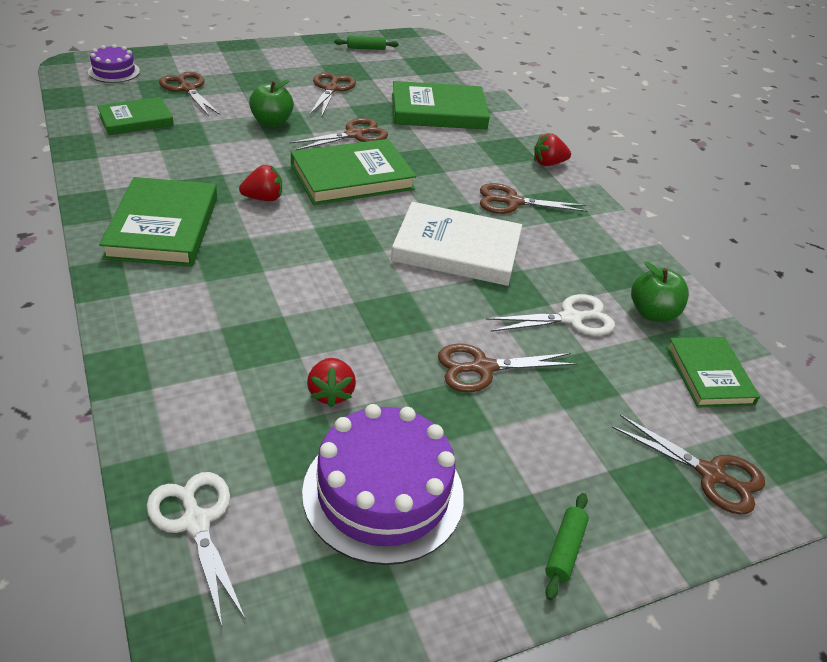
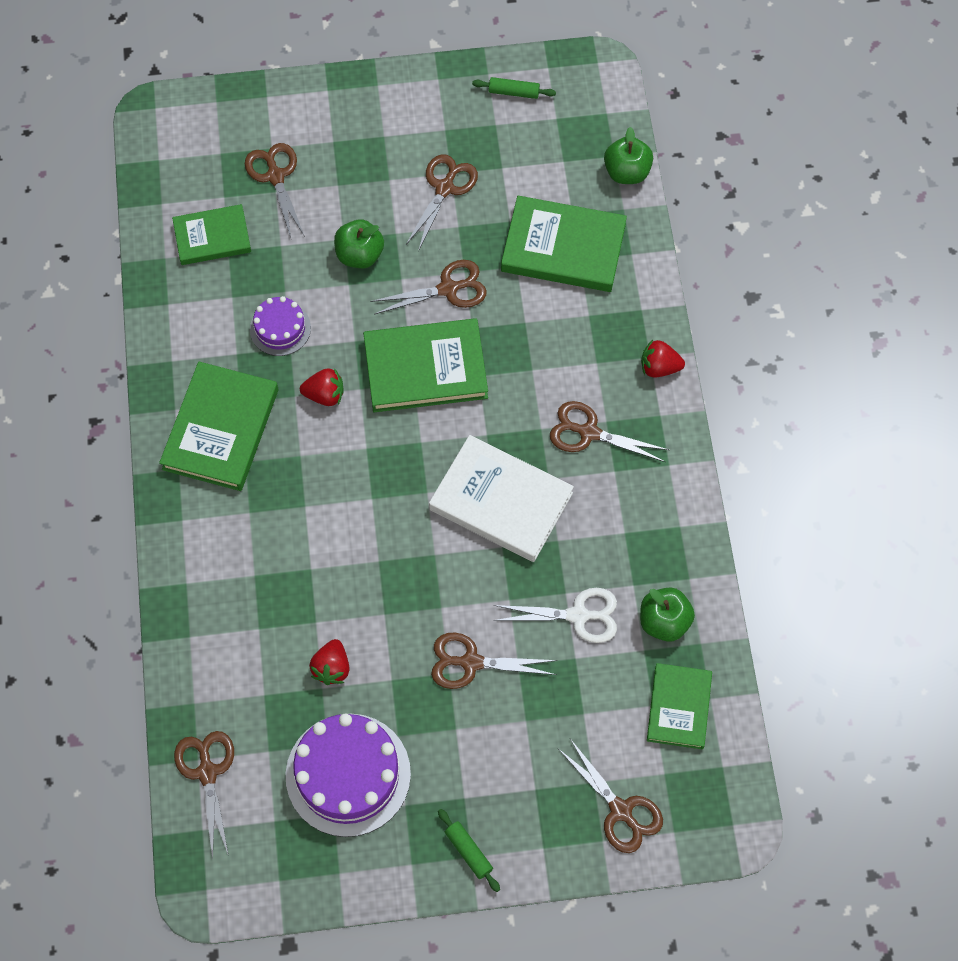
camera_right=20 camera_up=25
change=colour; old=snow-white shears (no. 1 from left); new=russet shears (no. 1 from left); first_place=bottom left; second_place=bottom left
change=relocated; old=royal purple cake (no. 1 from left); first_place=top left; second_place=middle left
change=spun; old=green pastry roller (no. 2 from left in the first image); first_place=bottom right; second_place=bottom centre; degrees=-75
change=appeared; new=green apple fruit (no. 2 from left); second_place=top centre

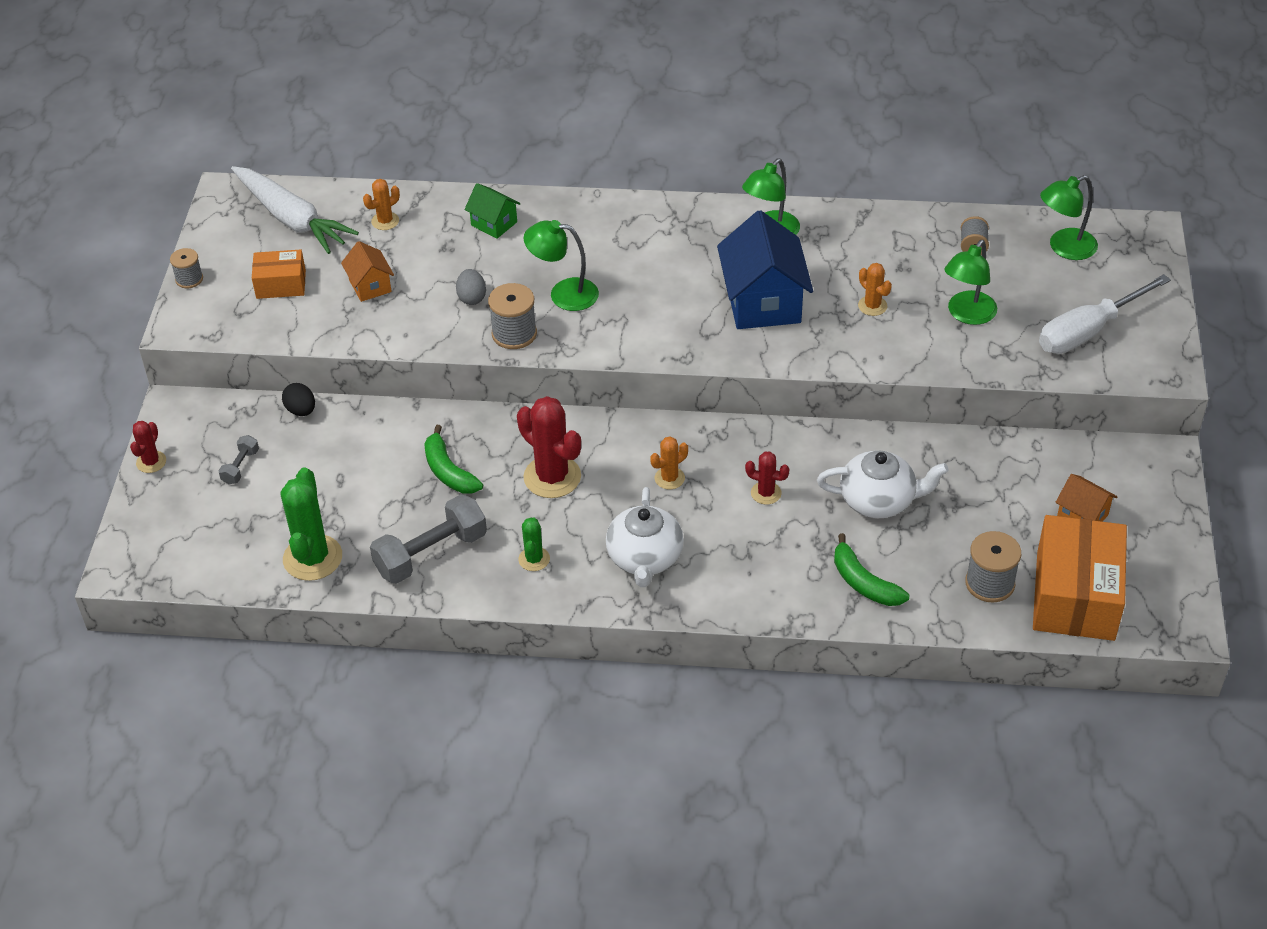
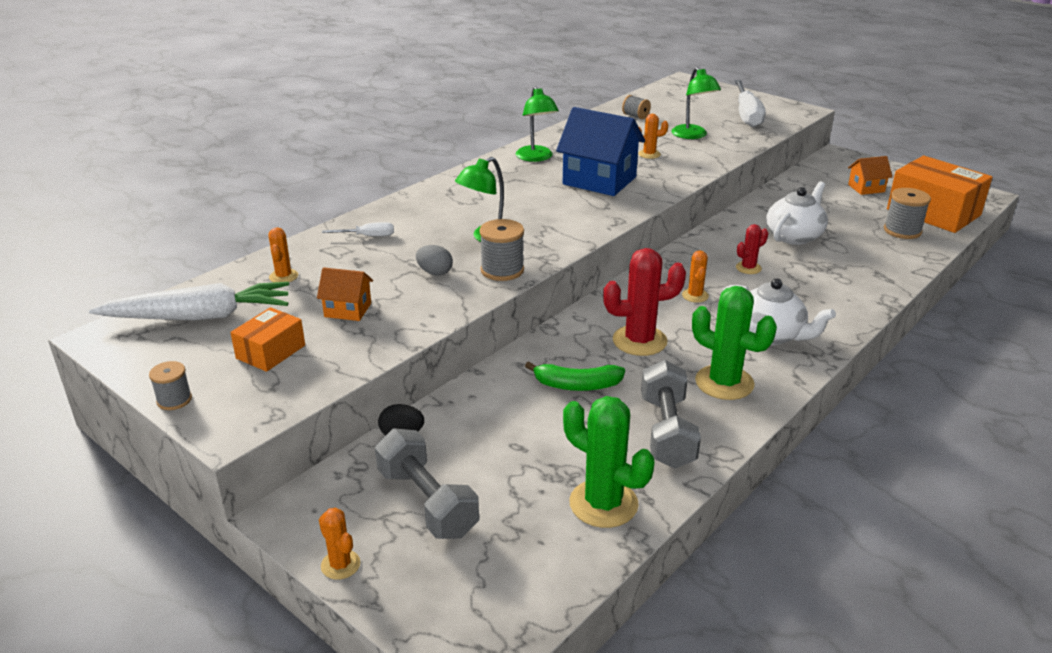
camera_right=-55 camera_up=-15
change=colour; old=crimson cactus (no. 1 from left); new=orange cactus (no. 2 from left); first_place=middle left; second_place=bottom left
change=exchanged; old=green cottage; new=snow-white flat screwdriver (no. 1 from left); first_place=top centre; second_place=centre
change=size; old=ash-grey free weight (no. 1 from left); first_place=middle left; second_place=bottom centre; factor=2.07
change=size; old=green cactus (no. 2 from left); first_place=centre; second_place=middle right; factor=1.89
change=missing; old=green banana (no. 2 from left); first_place=middle right
change=missing; old=green reading lamp (no. 4 from left); first_place=top right

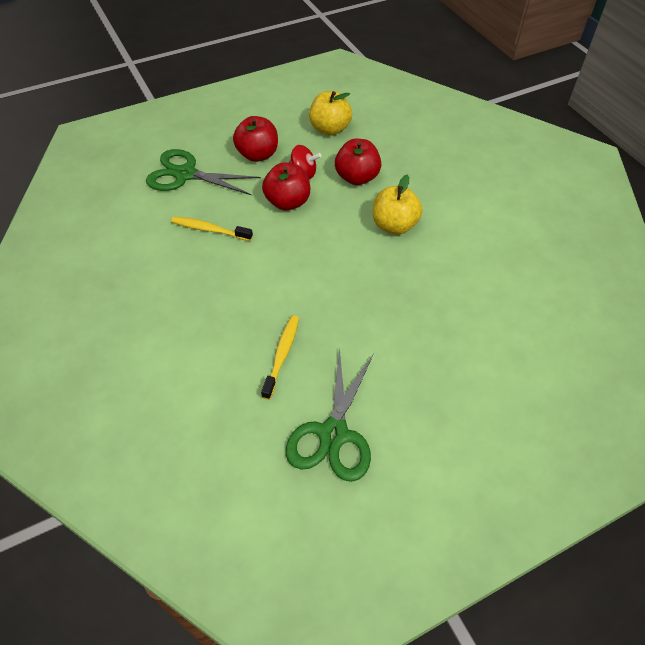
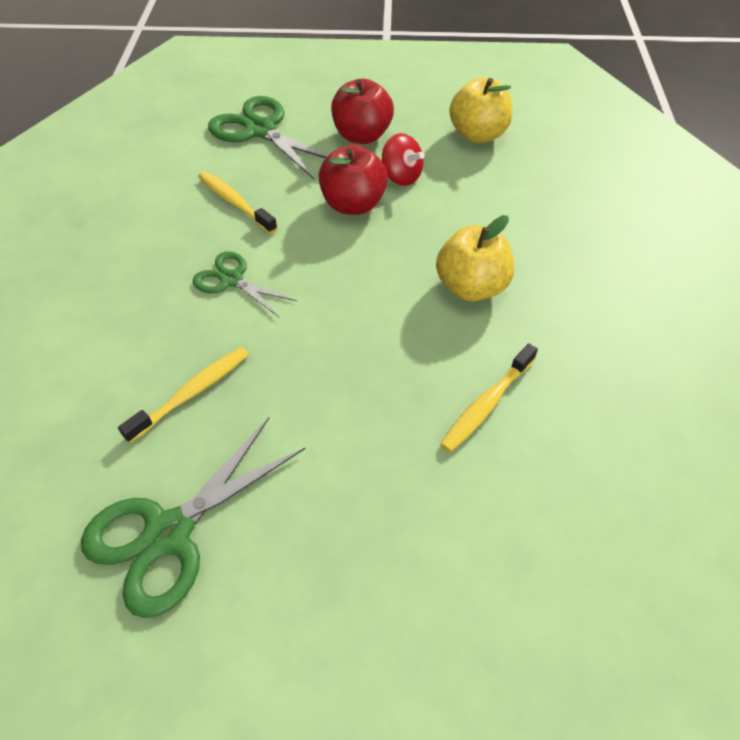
camera_right=30 camera_up=0
change=appeared; new=green shears (no. 2 from left); second_place=middle left
change=appeared; new=bright yellow toothbrush (no. 3 from left); second_place=centre
change=missing; old=crimson apple fruit (no. 3 from left); first_place=top centre

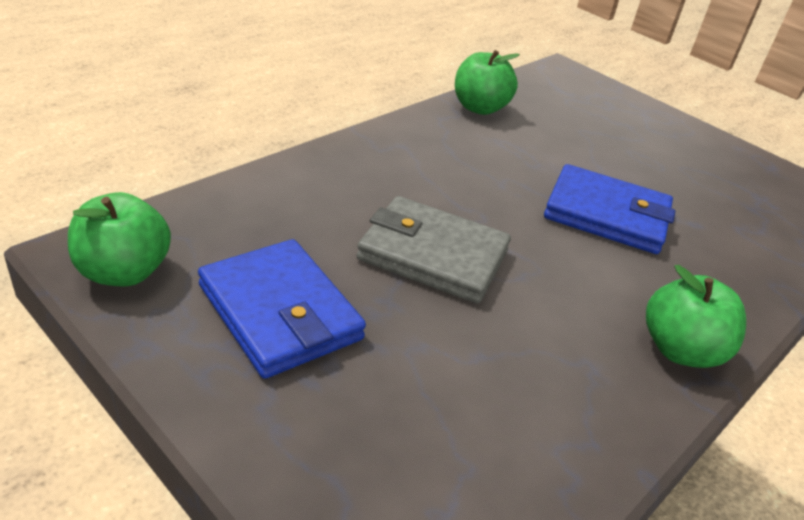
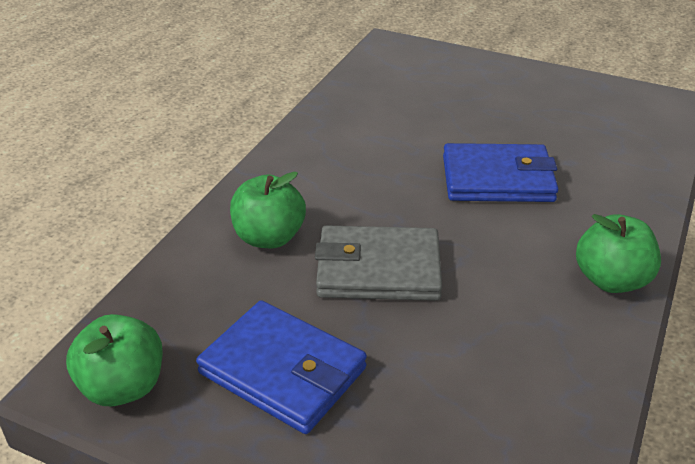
camera_right=-15 camera_up=0
change=relocated; old=green apple fruit (no. 2 from left); first_place=top centre; second_place=centre

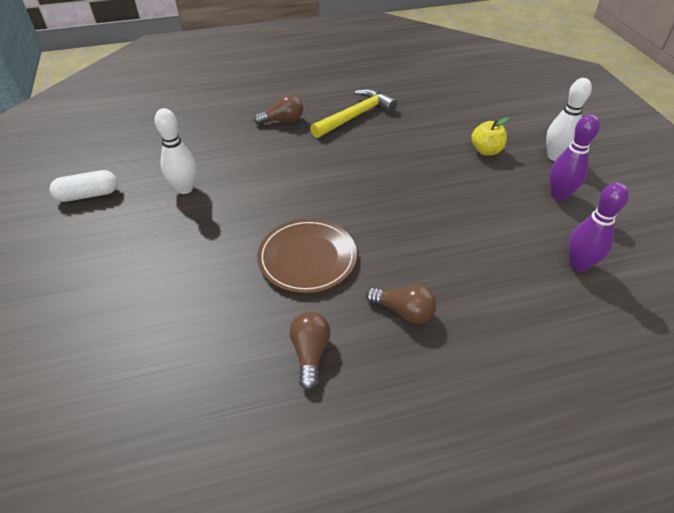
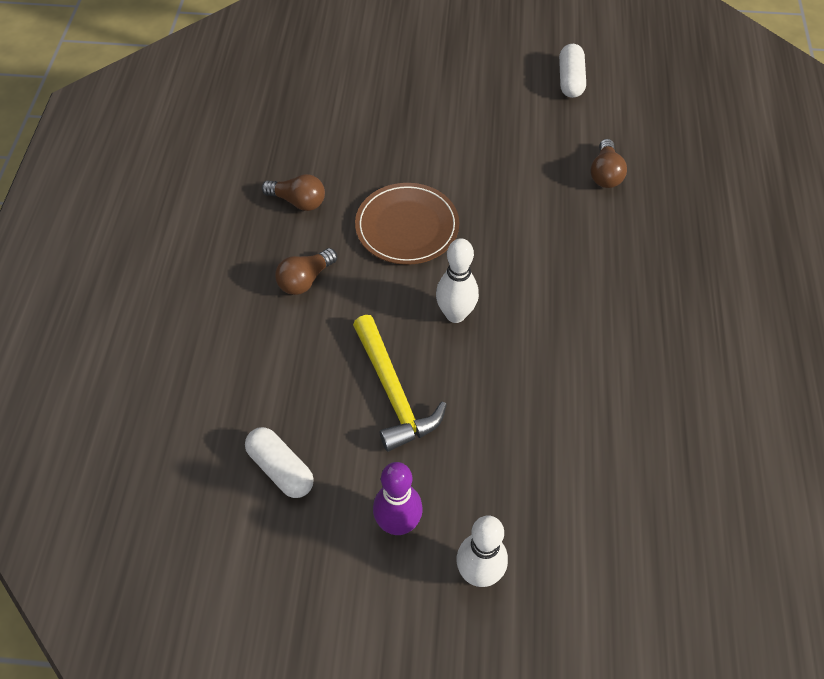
camera_right=110 camera_up=10
change=exchanged; old=royal purple bowling pin (no. 2 from left); new=snow-white capsule (no. 1 from left); first_place=middle right; second_place=bottom centre
change=relocated; old=bright yellow claw hammer; first_place=top centre; second_place=centre
change=relocated; old=snow-white bowling pin (no. 1 from left); first_place=top left; second_place=centre
change=relocated; old=russet lightbulb (no. 1 from left in the first image); new=russet lightbulb (no. 3 from left); first_place=top centre; second_place=top right
change=missing; old=bright yellow apple fruit; first_place=top right

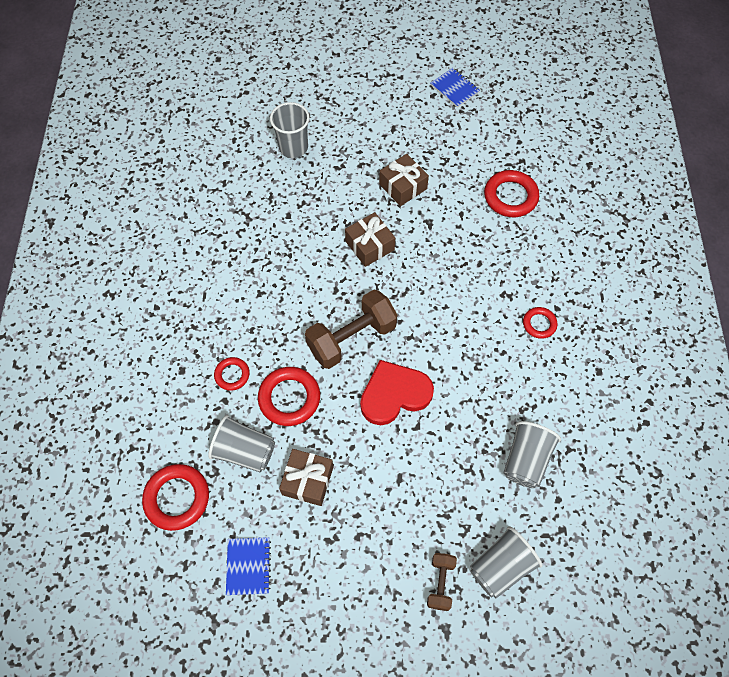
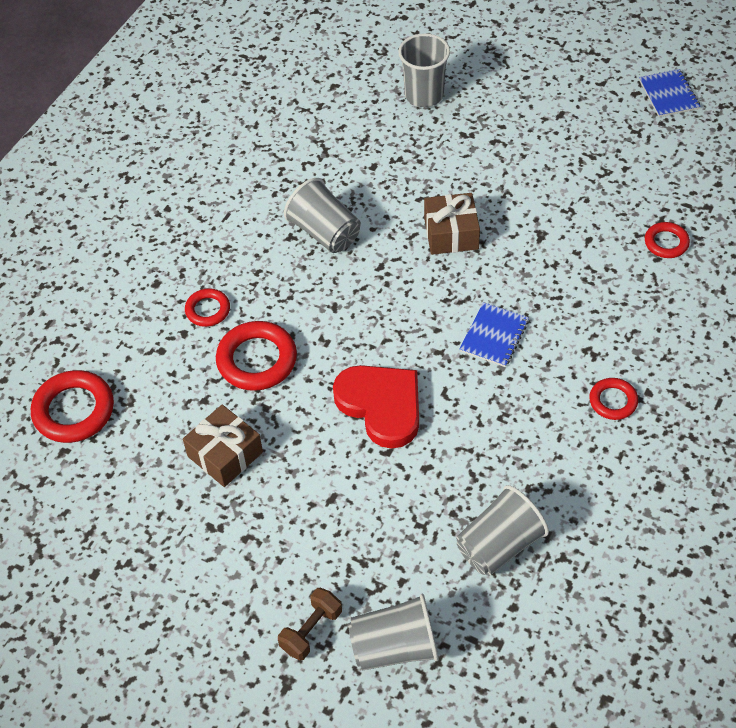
camera_right=30 camera_up=-10
change=relocated; old=ash-grey tumbler (no. 1 from left); first_place=middle left; second_place=top centre
change=spun; old=crimson heart shape; first_place=centre; second_place=centre; degrees=45
change=relocated; old=blue notebook (no. 1 from left); first_place=bottom centre; second_place=middle right
change=size; old=crimson ring (no. 4 from left in the first image); first_place=top right; second_place=top right; factor=0.58
change=missing; old=russet free weight (no. 1 from left); first_place=centre
change=missing; old=russet gift (no. 3 from left); first_place=top centre

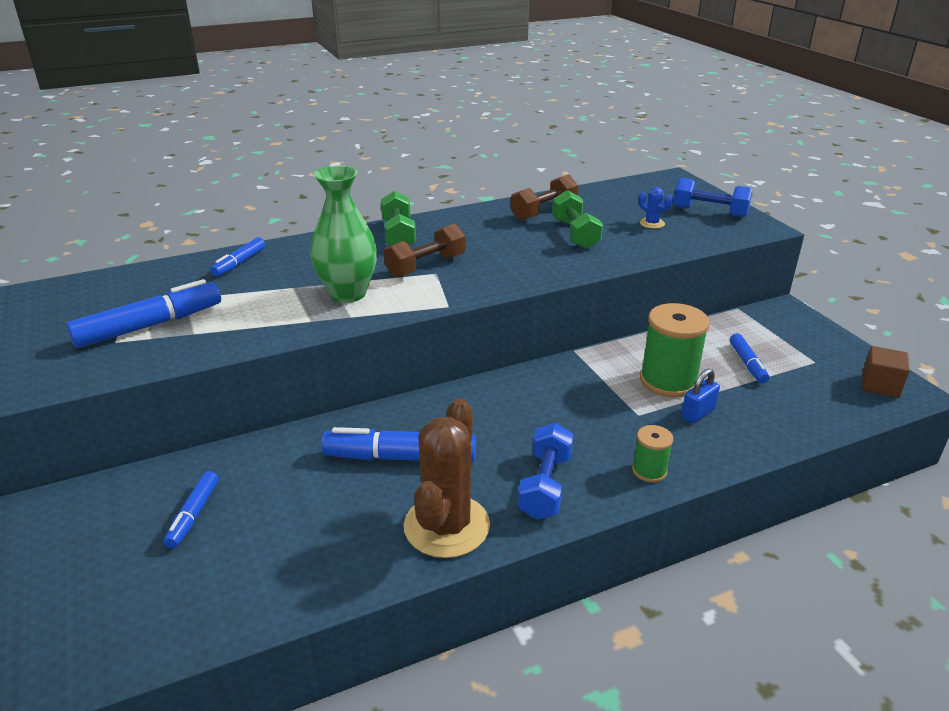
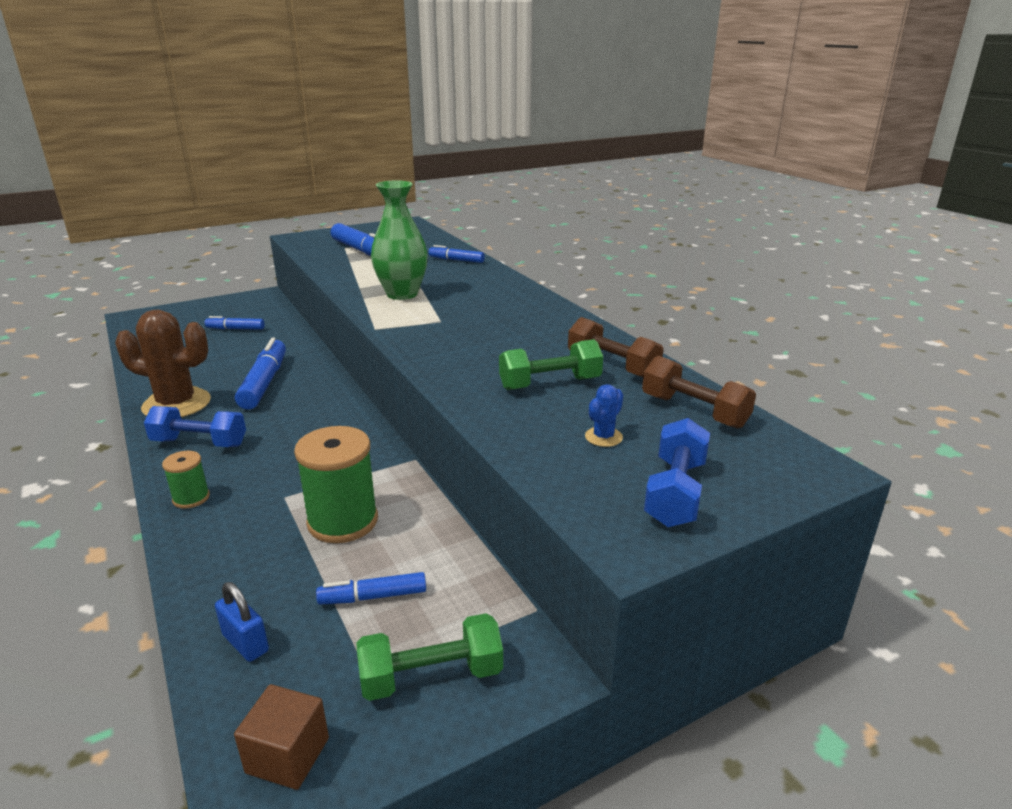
camera_right=85 camera_up=-5
change=relocated; old=blue small lock; first_place=middle right; second_place=bottom left
change=relocated; old=green free weight (no. 1 from left); first_place=top centre; second_place=bottom centre
change=relocated; old=russet free weight (no. 1 from left in the first image); new=russet free weight (no. 2 from left); first_place=centre; second_place=middle right

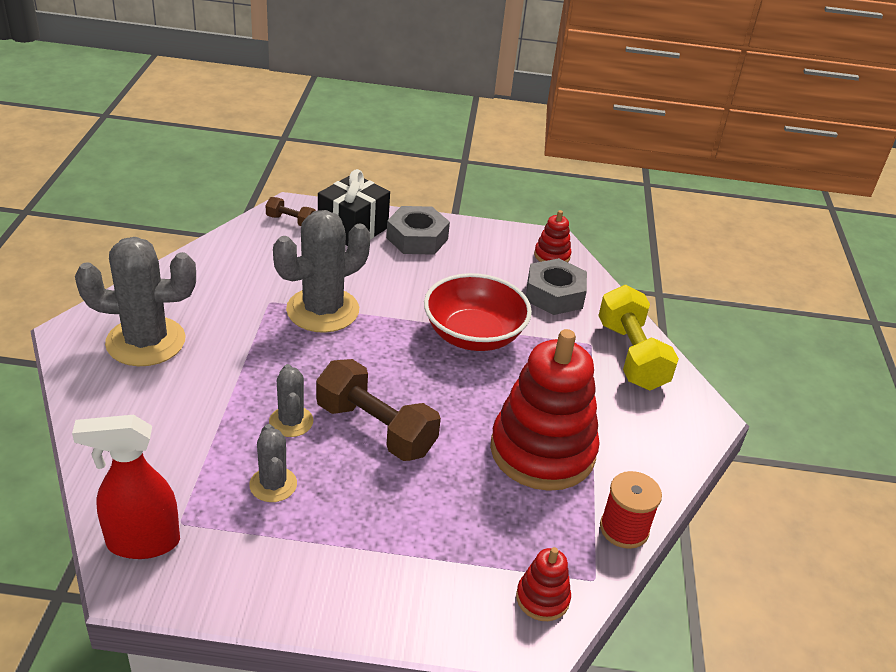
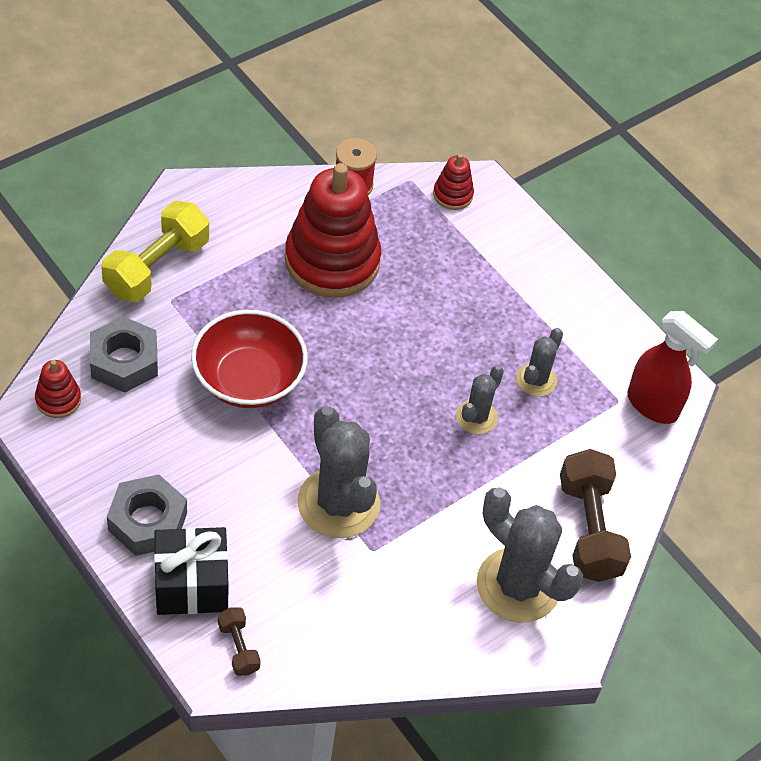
camera_right=-135 camera_up=15
change=spun; old=ash-grey cactus (no. 4 from left in the first image); first_place=centre; second_place=centre; degrees=60
change=relocated; old=russet free weight (no. 2 from left); first_place=centre; second_place=bottom right

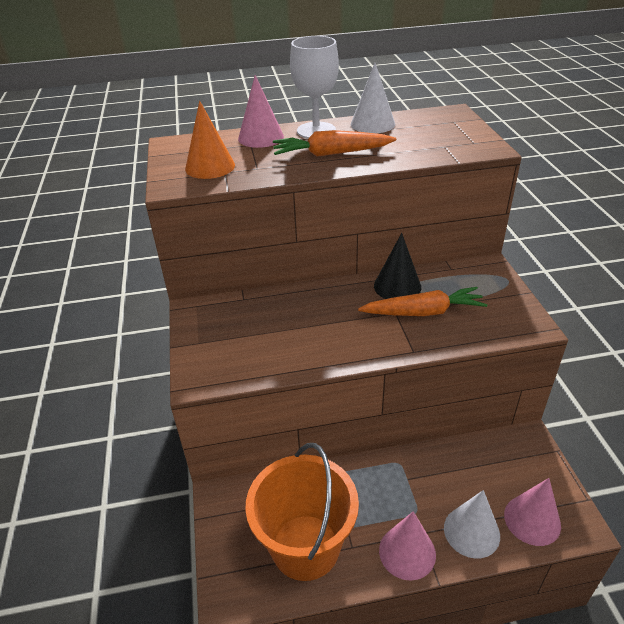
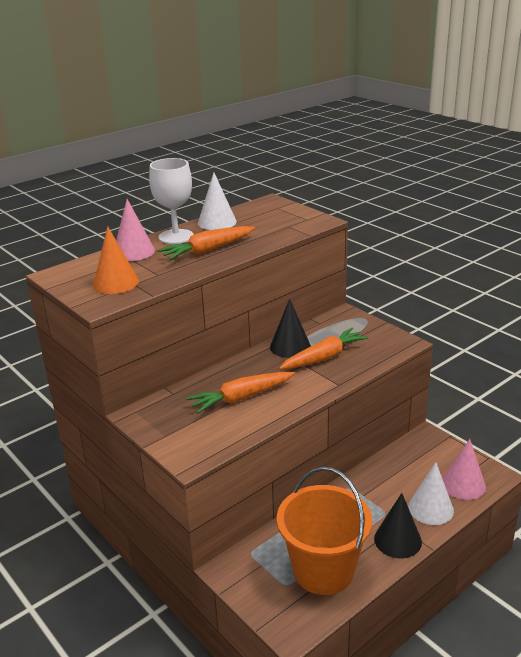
camera_right=-30 camera_up=-10
change=appeared; new=orange carrot (no. 2 from left); second_place=centre
change=colour; old=pink solid cone (no. 2 from left); new=ebony solid cone (no. 2 from left); first_place=bottom centre; second_place=bottom right

